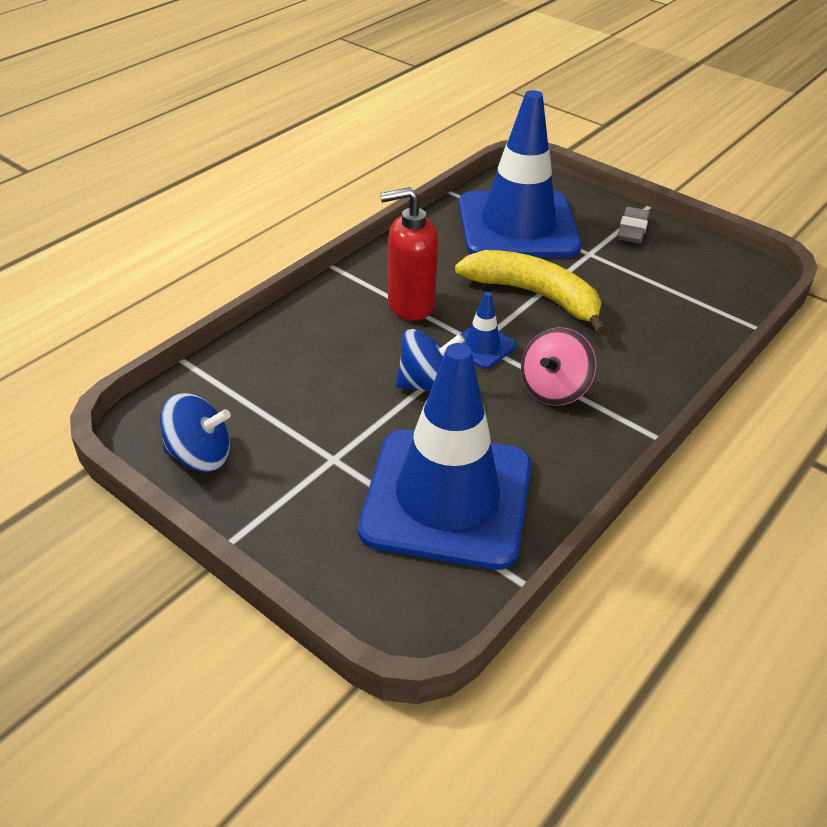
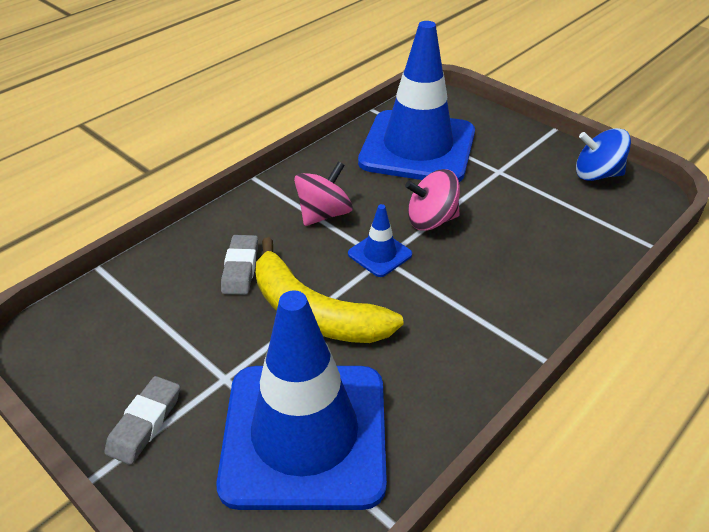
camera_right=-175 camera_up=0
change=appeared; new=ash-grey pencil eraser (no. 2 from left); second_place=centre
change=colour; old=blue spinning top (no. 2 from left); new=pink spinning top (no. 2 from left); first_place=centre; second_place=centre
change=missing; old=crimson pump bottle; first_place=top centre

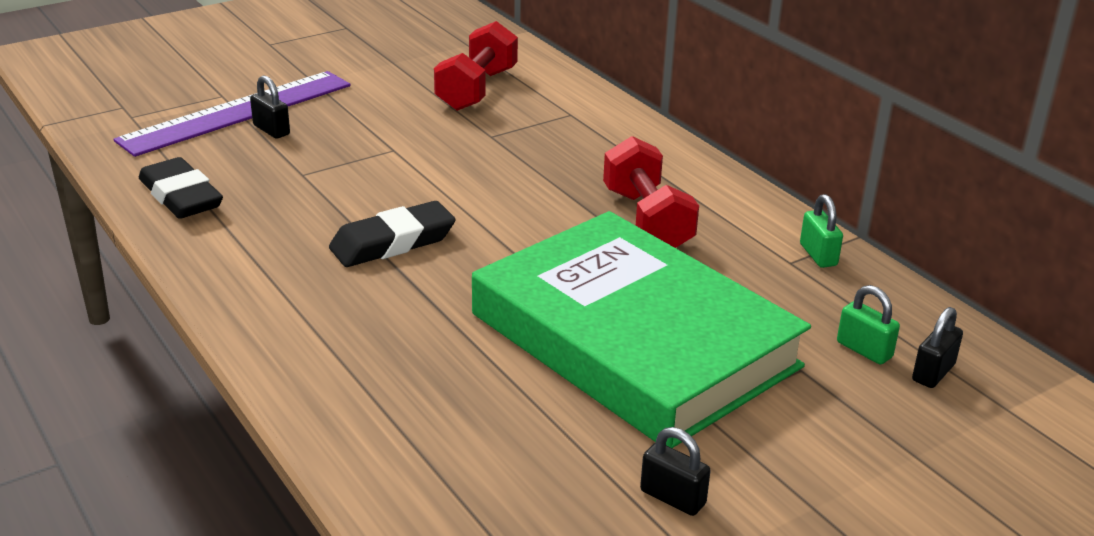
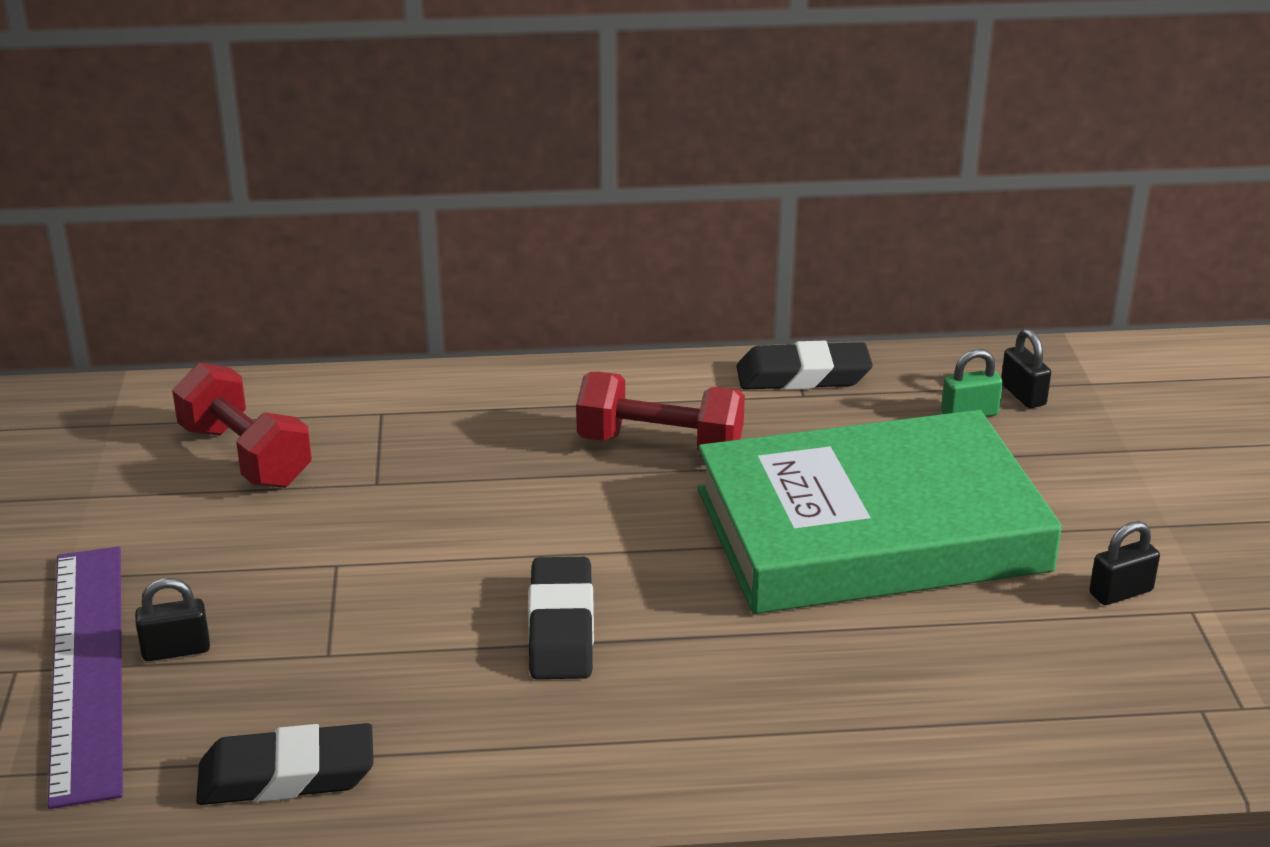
camera_right=-60 camera_up=0
change=exchanged; old=green small lock (no. 1 from left); new=ebony pencil eraser (no. 3 from left); first_place=middle right; second_place=centre

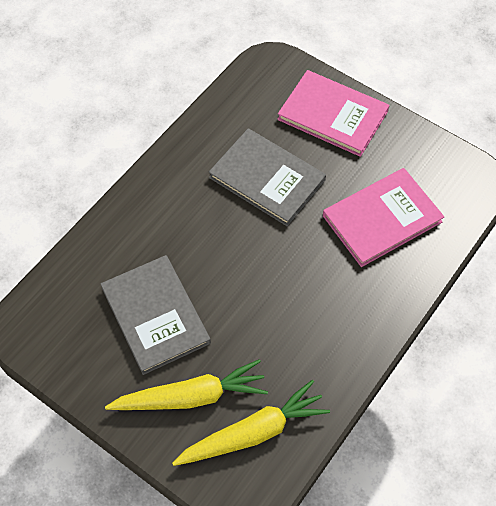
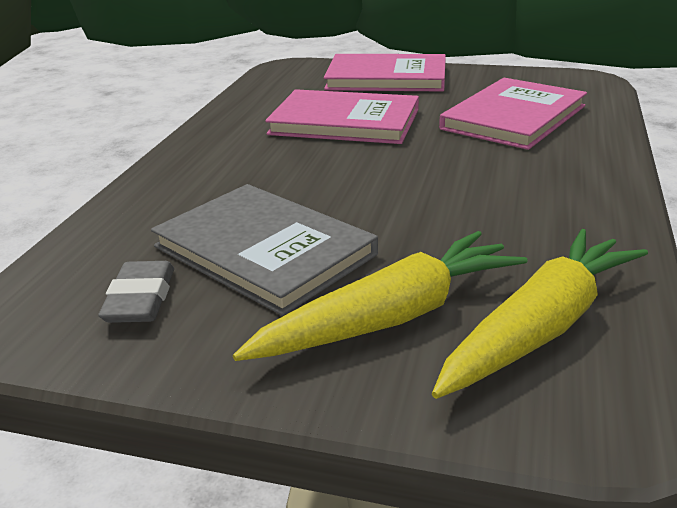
camera_right=-20 camera_up=-30
change=appeared; new=ash-grey pencil eraser; second_place=middle left
change=colour; old=ash-grey hardback (no. 2 from left); new=pink hardback (no. 1 from left); first_place=centre; second_place=top centre

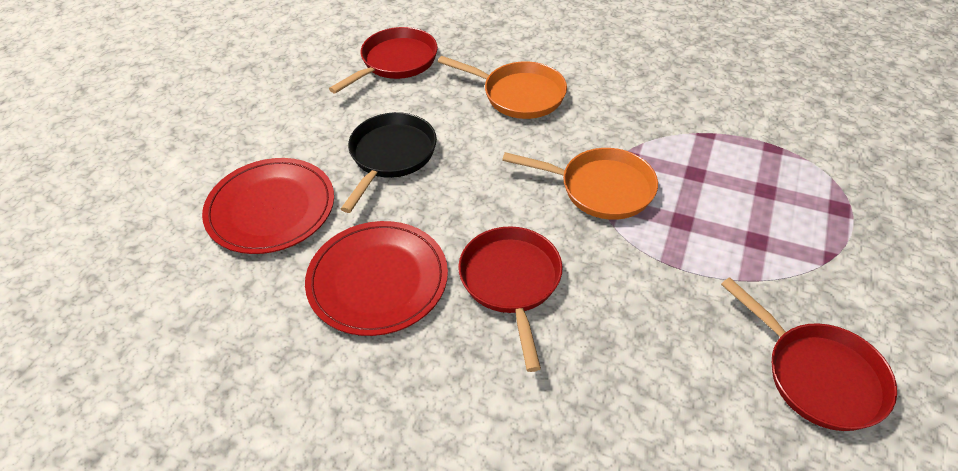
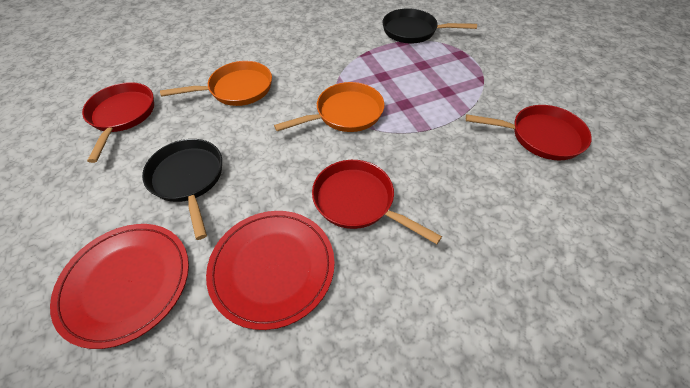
camera_right=-45 camera_up=5
change=appeared; new=ebony skillet (no. 2 from left); second_place=top centre

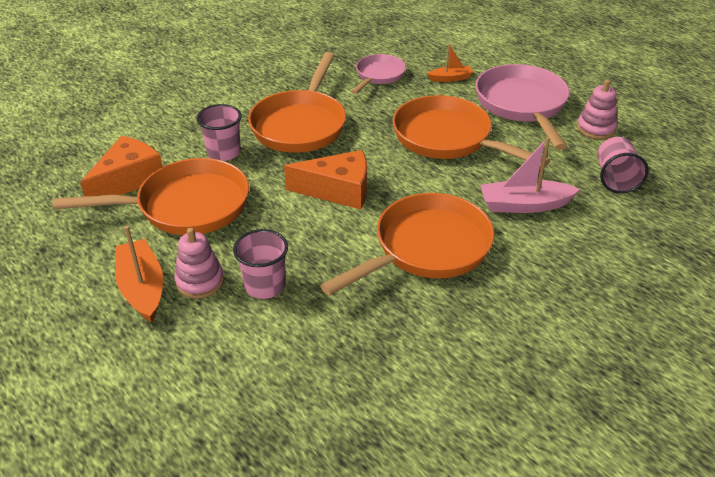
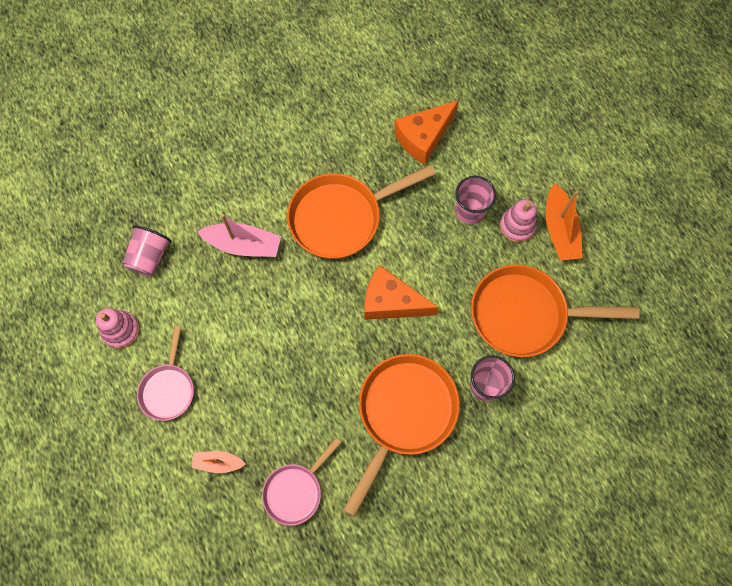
camera_right=-165 camera_up=30
change=size; old=pink skillet (no. 2 from left in the first image); first_place=top right; second_place=middle left; factor=0.57
change=relocated; old=orange cheese (no. 1 from left in the first image); new=orange cheese (no. 2 from left); first_place=middle left; second_place=top centre
change=missing; old=orange skillet (no. 4 from left); first_place=top centre

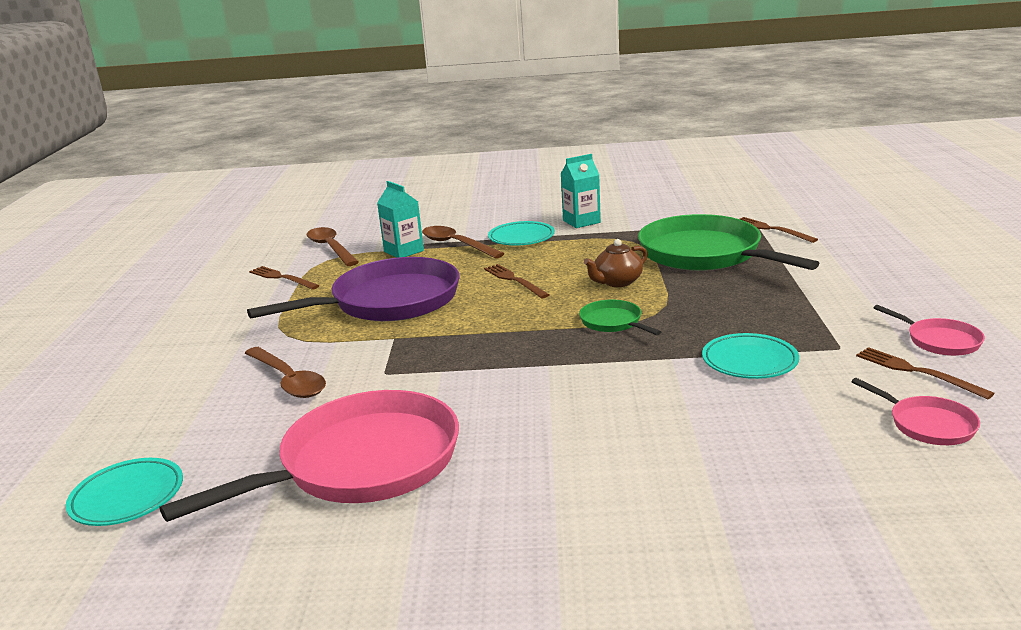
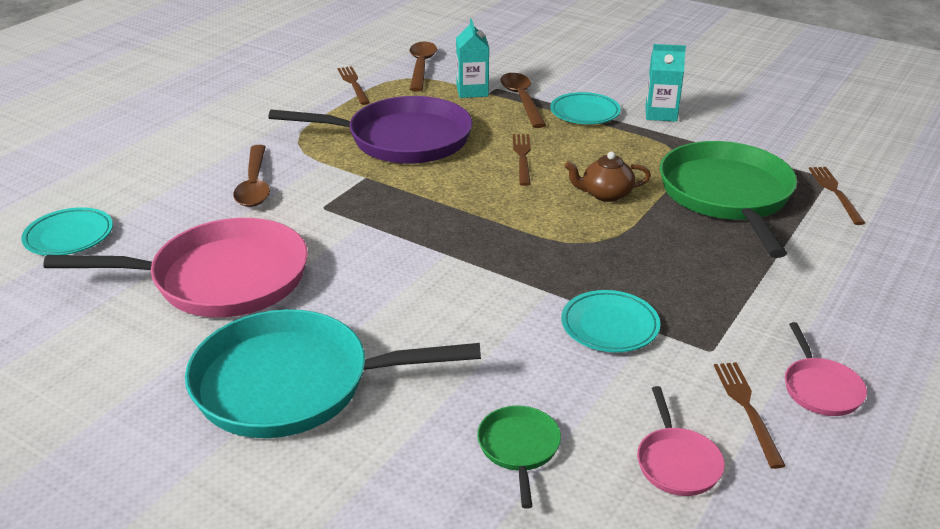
camera_right=30 camera_up=10
change=appeared; new=turquoise skillet; second_place=bottom centre
change=relocated; old=green skillet (no. 1 from left); first_place=centre; second_place=bottom centre

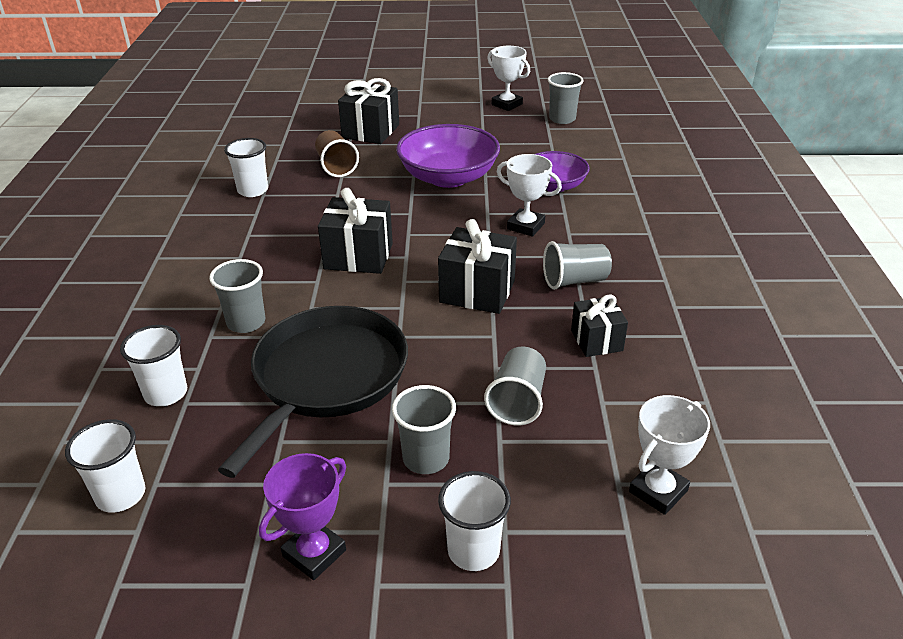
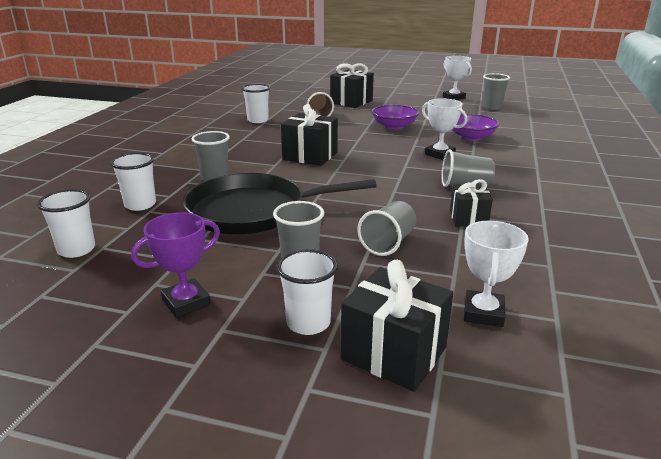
camera_right=15 camera_up=-10
change=spun; old=ebony skillet; first_place=centre; second_place=centre; degrees=-135
change=relocated; old=ebony gift (no. 3 from left); first_place=centre; second_place=bottom centre
change=size; old=royal purple serving bowl (no. 1 from left); first_place=top centre; second_place=top centre; factor=0.63
change=spun; old=snow-white award cup (no. 3 from left); first_place=bottom right; second_place=middle right; degrees=-45

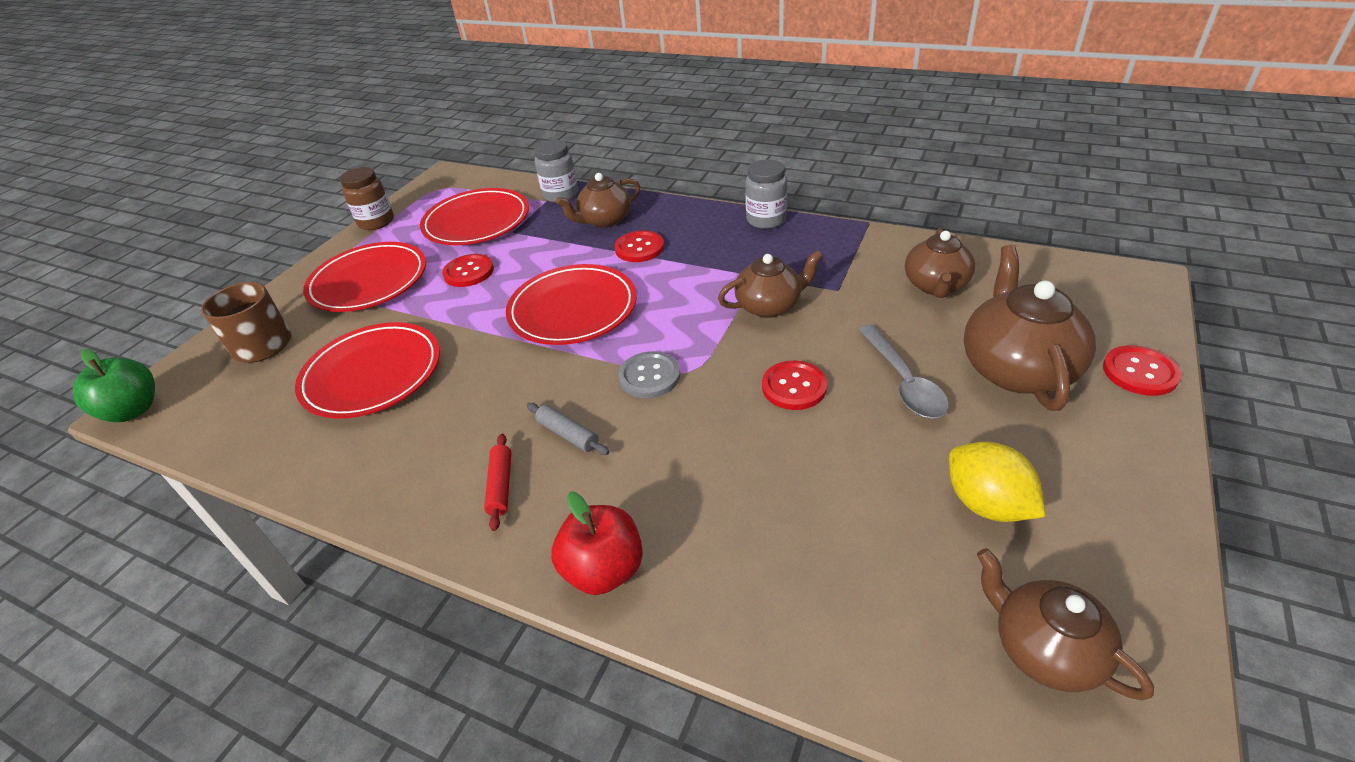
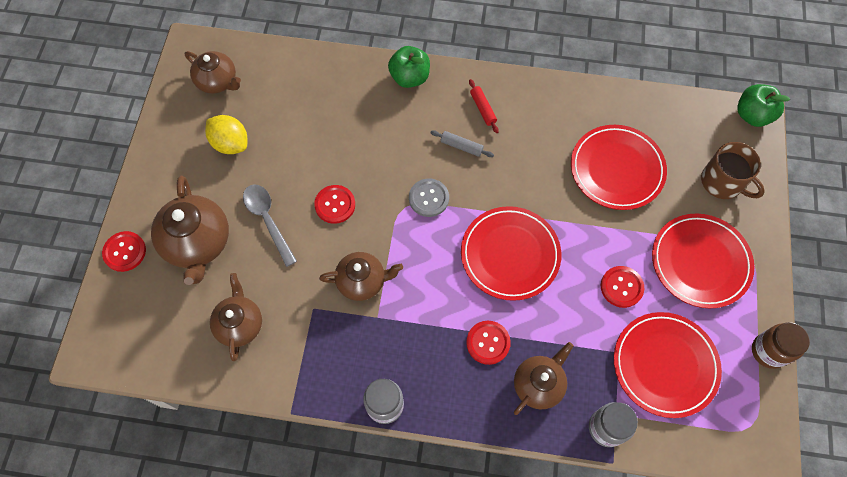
camera_right=160 camera_up=25
change=spun; old=russet china teapot (no. 2 from left in the first image); first_place=centre; second_place=centre; degrees=-150
change=colour; old=crimson apple fruit; new=green apple fruit (no. 1 from left); first_place=bottom centre; second_place=top centre

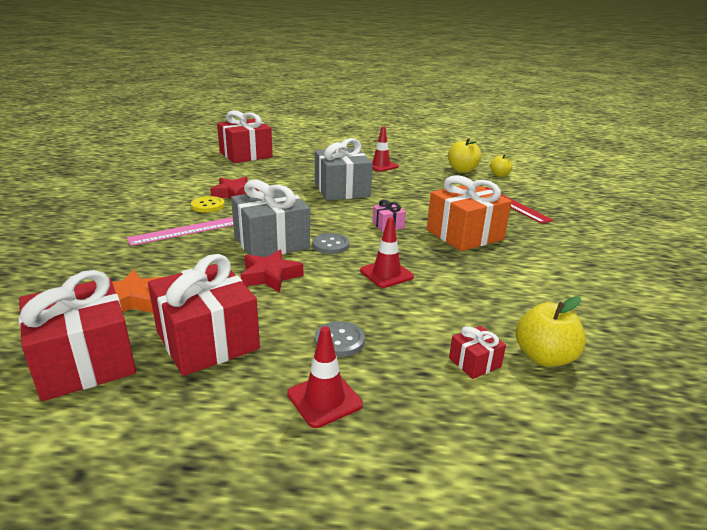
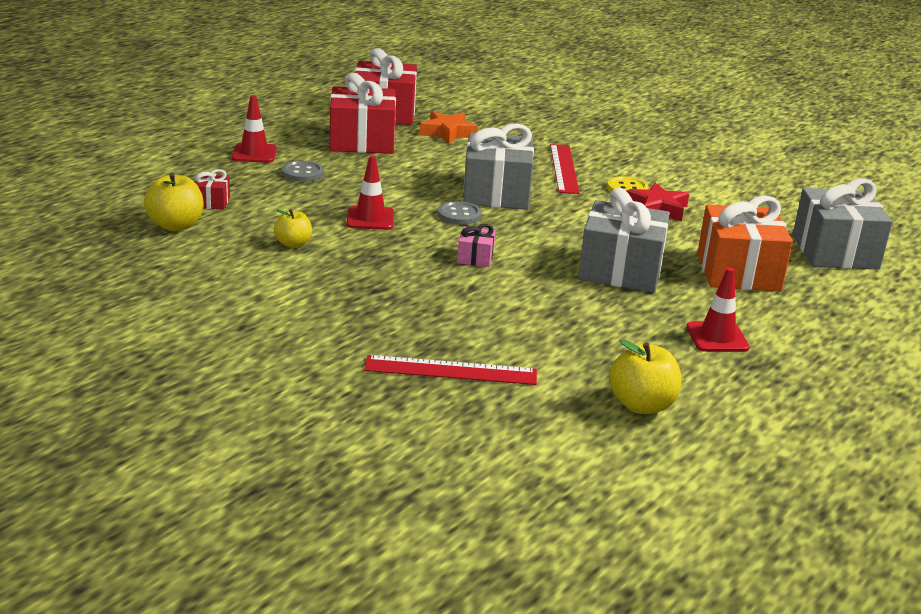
camera_right=120 camera_up=0
change=relocated; old=bright yellow apple fruit (no. 2 from left); first_place=top right; second_place=middle left
change=colour; old=pink measuring stick; new=crimson measuring stick (no. 2 from left); first_place=middle left; second_place=top centre
change=relocated; old=orange gift; first_place=centre; second_place=middle right
change=colour; old=crimson gift (no. 3 from left); new=ash-grey gift (no. 3 from left); first_place=top centre; second_place=middle right
change=missing; old=crimson star (no. 2 from left); first_place=centre

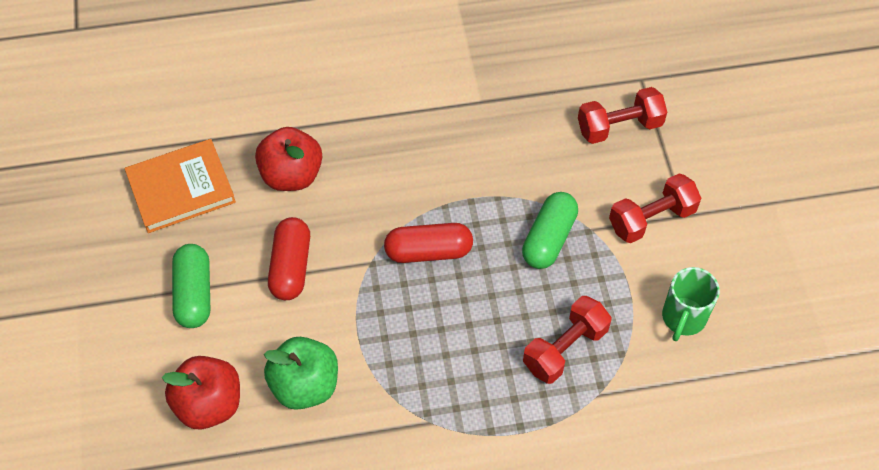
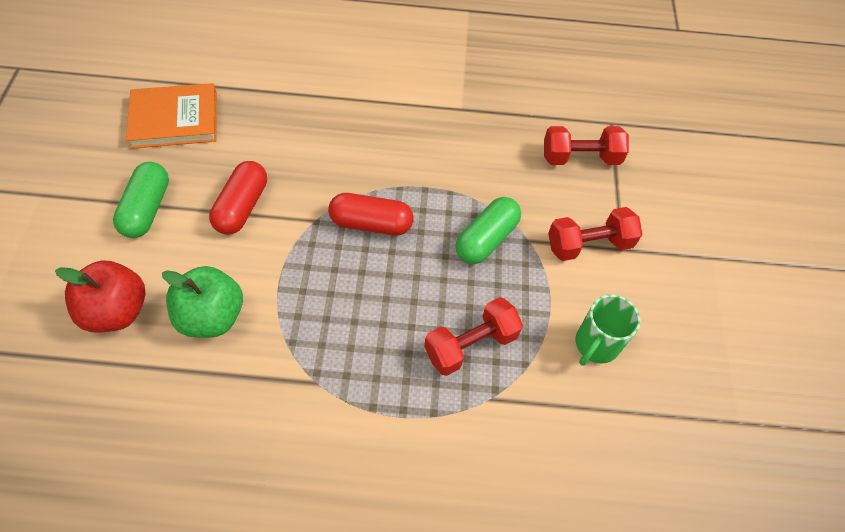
camera_right=10 camera_up=0
change=missing; old=crimson apple fruit (no. 2 from left); first_place=middle left

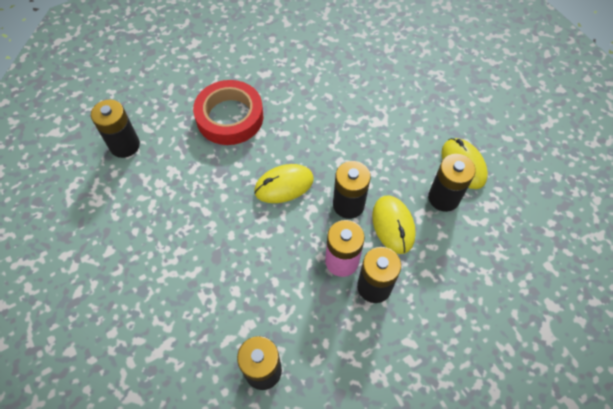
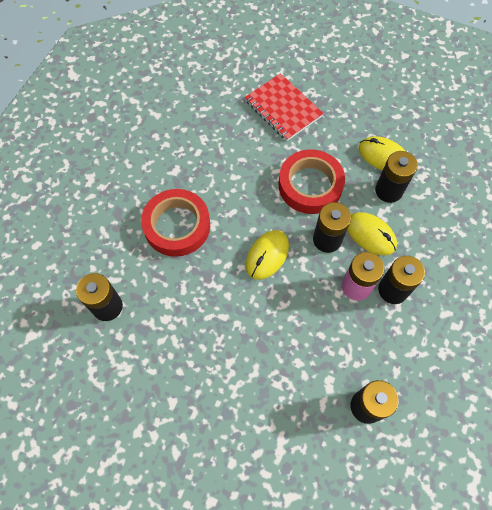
camera_right=-35 camera_up=5
change=appeared; new=crimson notebook; second_place=top centre
change=appeared; new=crimson sticky tape (no. 2 from left); second_place=centre

